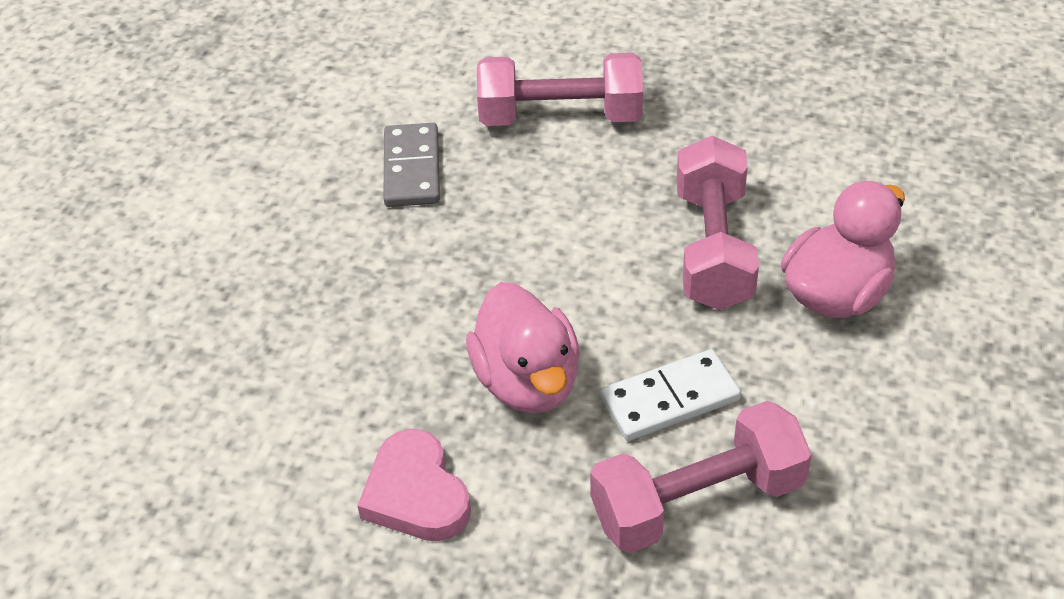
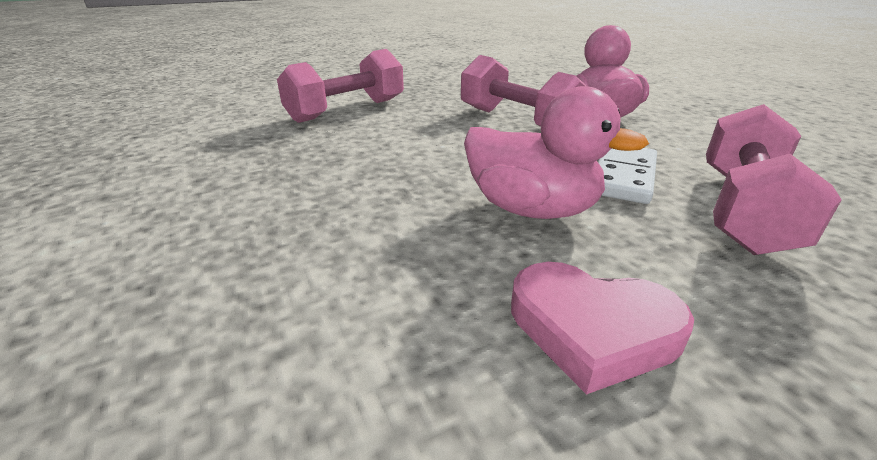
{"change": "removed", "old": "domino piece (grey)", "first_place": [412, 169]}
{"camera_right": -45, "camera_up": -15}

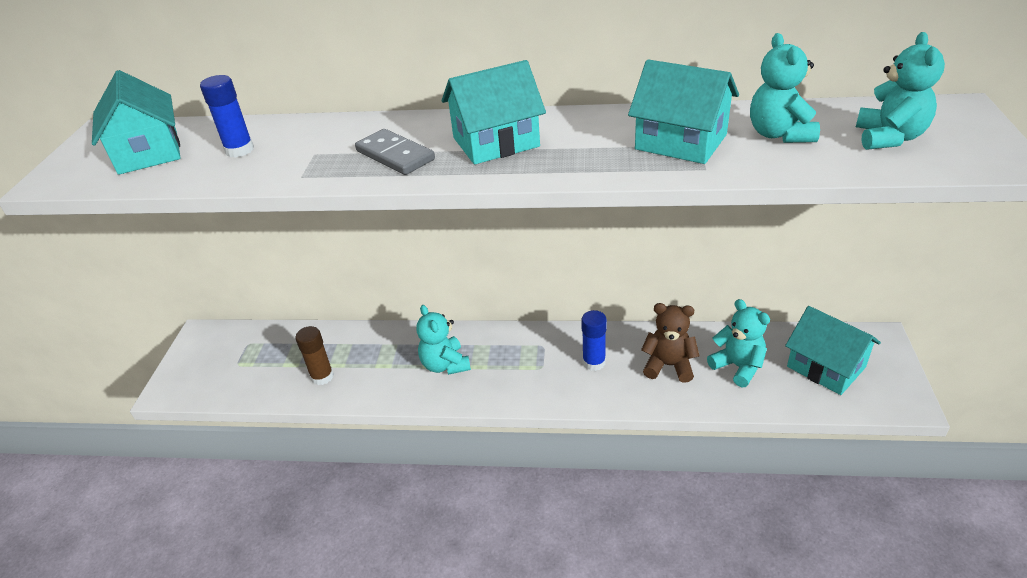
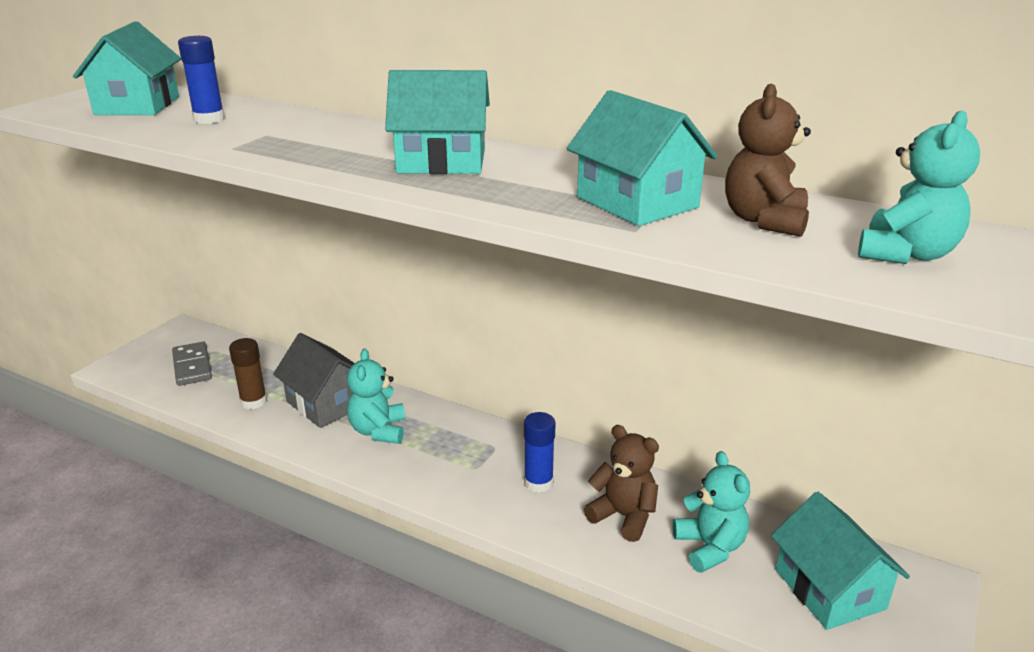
{"change": "added", "new": "toy house (grey)", "second_place": [326, 403]}
{"change": "moved", "old": "domino piece (grey)", "first_place": [395, 155], "second_place": [192, 366]}
{"change": "recoloured", "old": "teddy (aqua)", "new": "teddy (russet)", "first_place": [779, 134], "second_place": [764, 221]}
{"camera_right": 20, "camera_up": -10}

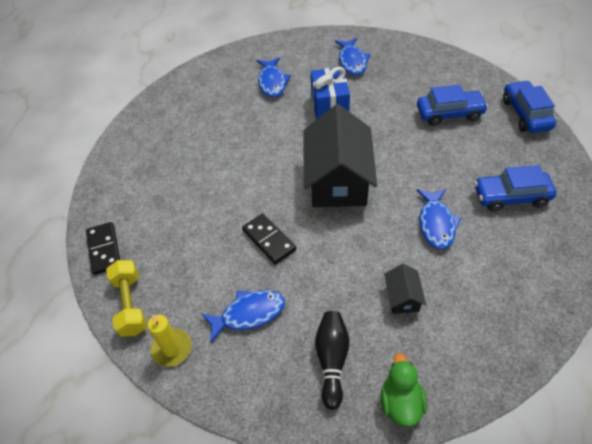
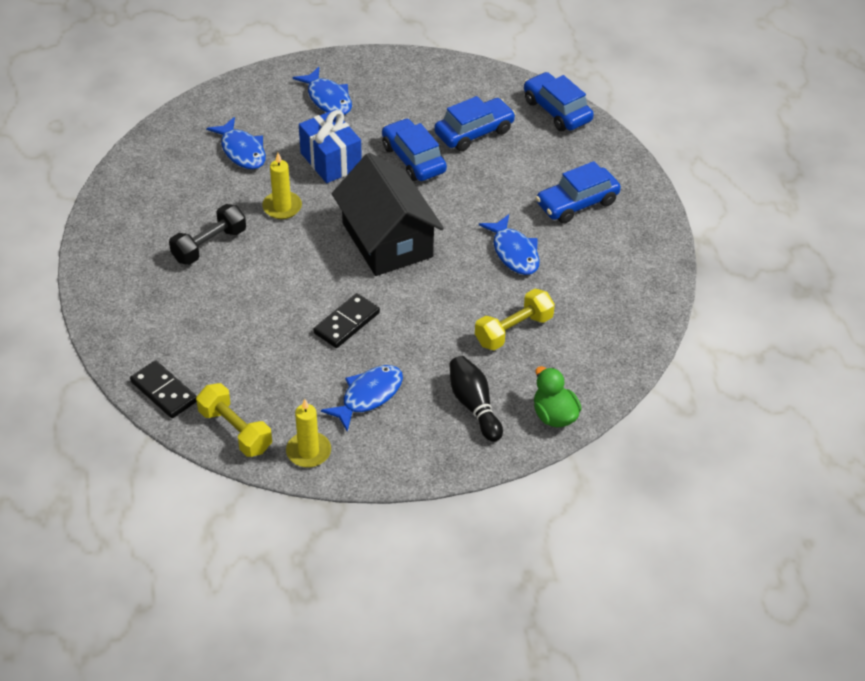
{"change": "added", "new": "hand weight (ebony)", "second_place": [209, 245]}
{"change": "added", "new": "pillar candle (yellow)", "second_place": [282, 207]}
{"change": "added", "new": "automobile (royal blue)", "second_place": [413, 159]}
{"change": "replaced", "old": "toy house (ebony)", "new": "hand weight (yellow)", "first_place": [402, 297], "second_place": [513, 330]}
{"change": "turned", "old": "domino piece (ebony)", "first_place": [269, 240], "second_place": [347, 323], "degrees": -75}
{"camera_right": -30, "camera_up": -5}

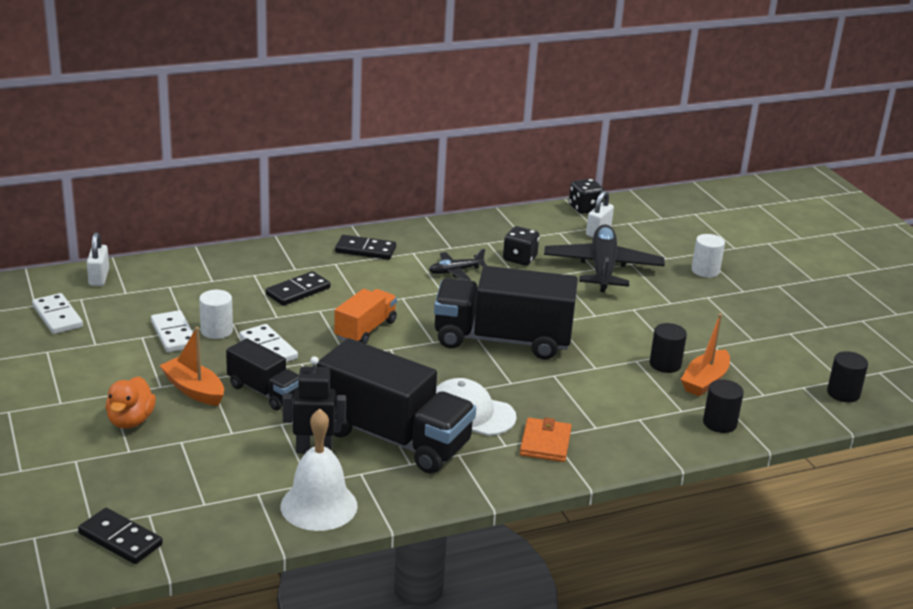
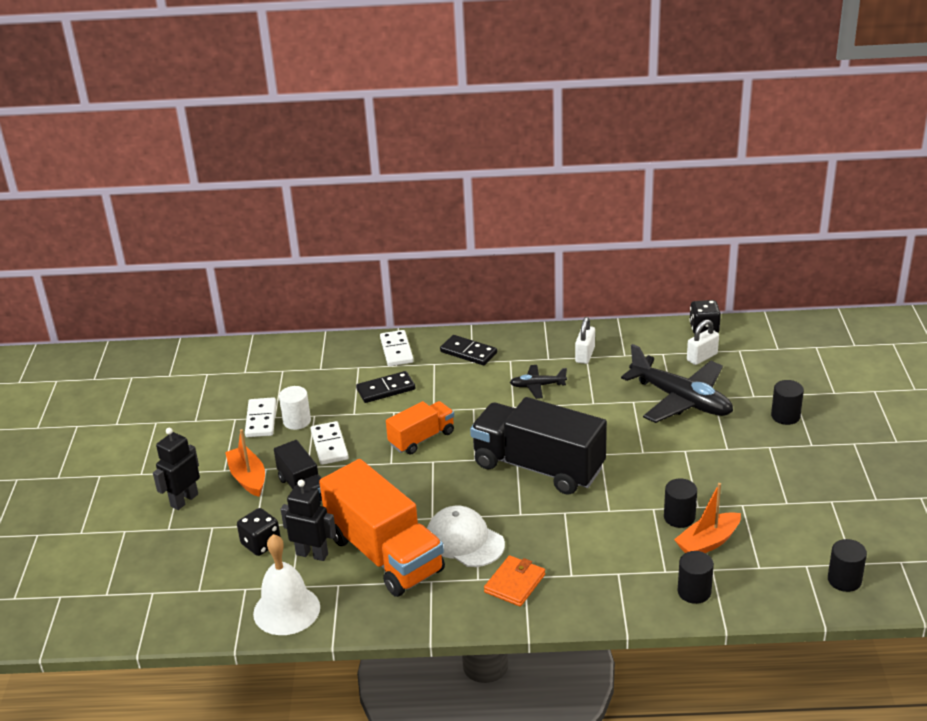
{"change": "removed", "old": "domino piece (ebony)", "first_place": [120, 539]}
{"change": "moved", "old": "domino piece (pure white)", "first_place": [57, 316], "second_place": [396, 350]}
{"change": "moved", "old": "lock (pure white)", "first_place": [99, 277], "second_place": [585, 355]}
{"change": "moved", "old": "dice (ebony)", "first_place": [519, 259], "second_place": [261, 544]}
{"change": "replaced", "old": "duck (bright orange)", "new": "robot (ebony)", "first_place": [130, 421], "second_place": [184, 500]}
{"change": "recoloured", "old": "lorry (ebony)", "new": "lorry (bright orange)", "first_place": [393, 438], "second_place": [384, 554]}
{"change": "recoloured", "old": "cylinder shape (pure white)", "new": "cylinder shape (ebony)", "first_place": [705, 271], "second_place": [785, 416]}
{"change": "turned", "old": "aeroplane (ebony)", "first_place": [602, 268], "second_place": [681, 400], "degrees": 105}
{"camera_right": 25, "camera_up": 5}

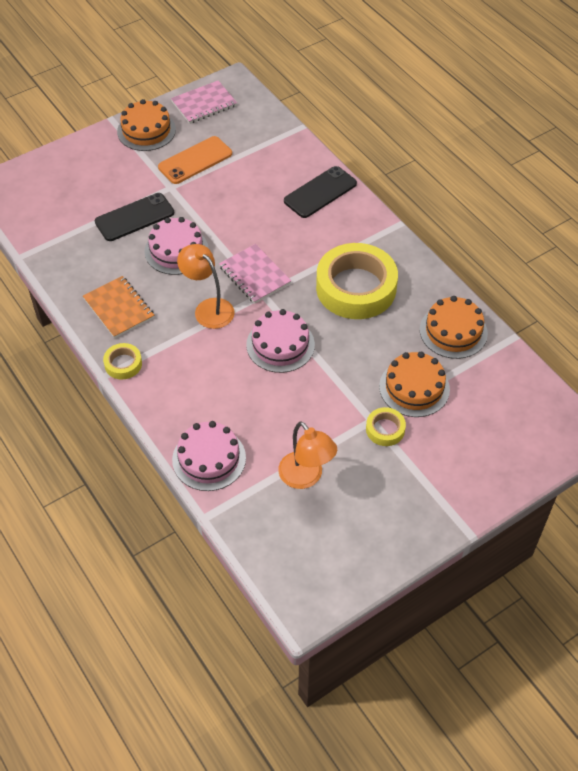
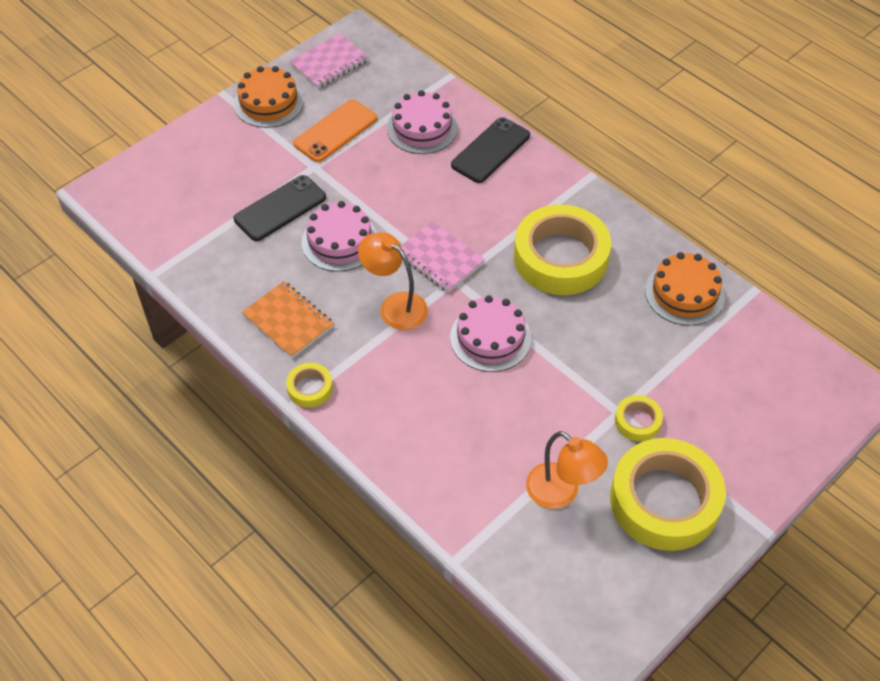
{"change": "removed", "old": "gateau (bright orange)", "first_place": [414, 387]}
{"change": "added", "new": "sticky tape (yellow)", "second_place": [664, 500]}
{"change": "moved", "old": "gateau (rosy)", "first_place": [209, 459], "second_place": [422, 128]}
{"camera_right": -10, "camera_up": 0}

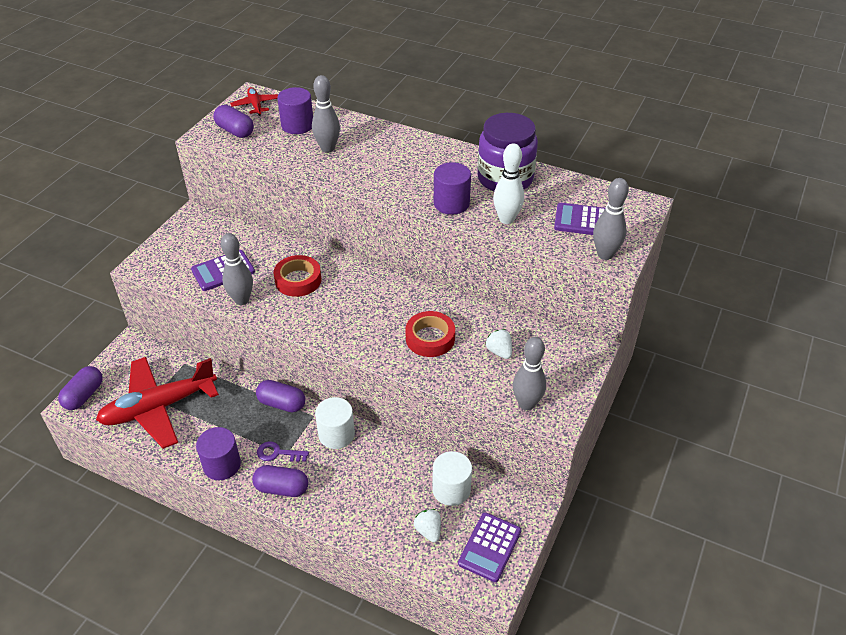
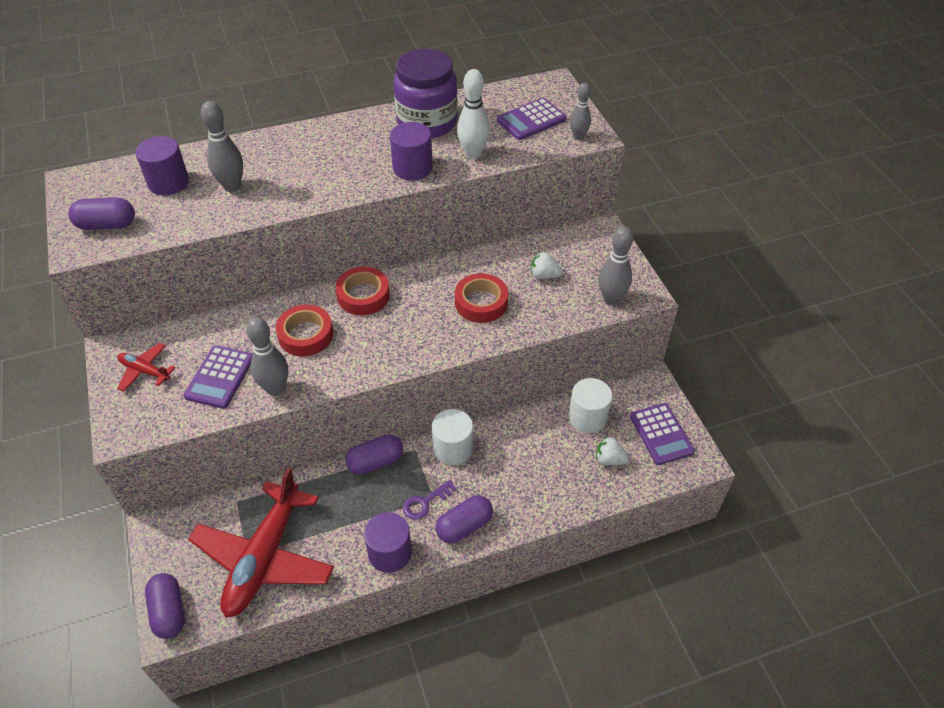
{"change": "added", "new": "sticky tape (red)", "second_place": [363, 295]}
{"change": "moved", "old": "aeroplane (red)", "first_place": [255, 105], "second_place": [145, 371]}
{"change": "resized", "old": "skittle (grey)", "first_place": [605, 254], "second_place": [578, 137], "factor": 0.66}
{"camera_right": -45, "camera_up": 5}

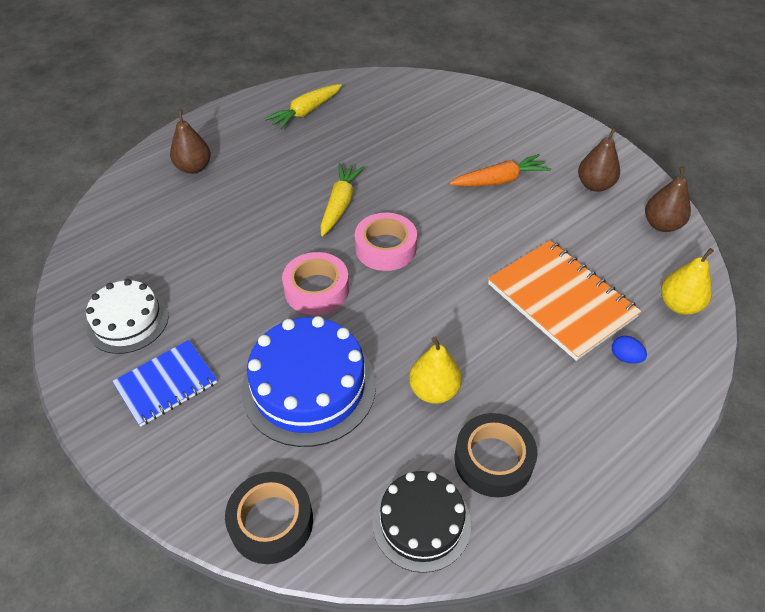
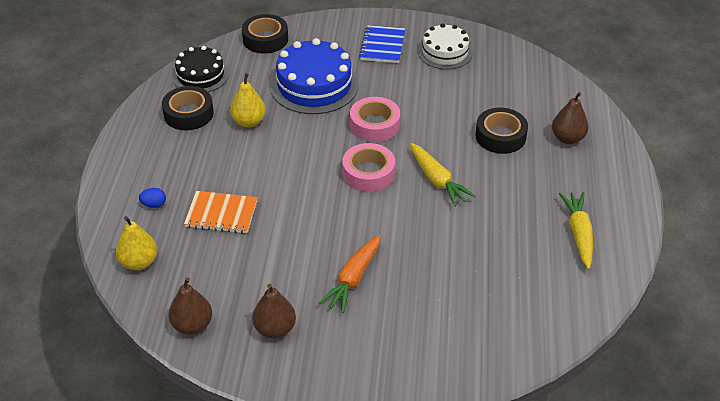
{"change": "added", "new": "sticky tape (ebony)", "second_place": [500, 136]}
{"change": "resized", "old": "notepad (bright orange)", "first_place": [561, 300], "second_place": [221, 214], "factor": 0.63}
{"camera_right": 135, "camera_up": -5}

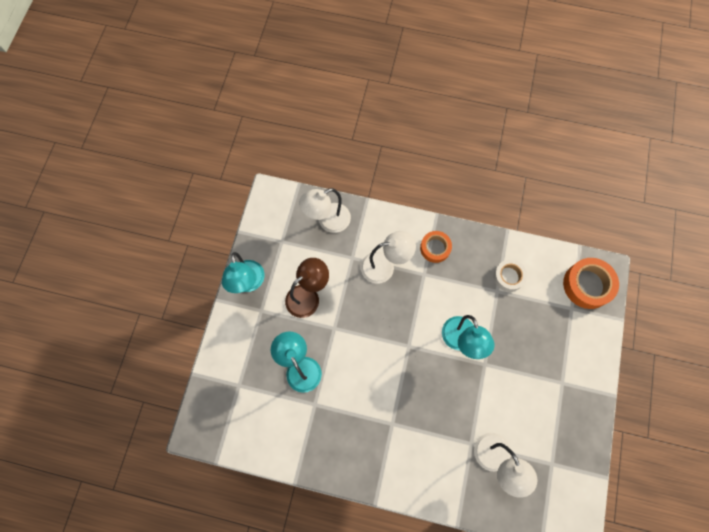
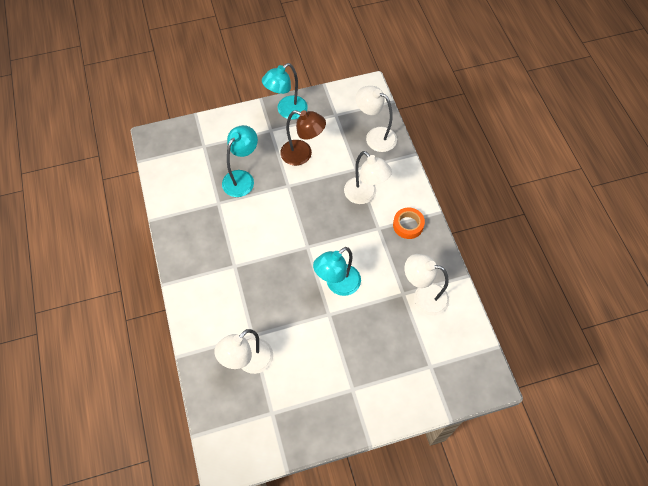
{"change": "removed", "old": "sticky tape (bright orange)", "first_place": [587, 285]}
{"change": "replaced", "old": "sticky tape (pure white)", "new": "reading lamp (pure white)", "first_place": [508, 276], "second_place": [423, 297]}
{"camera_right": 60, "camera_up": -10}

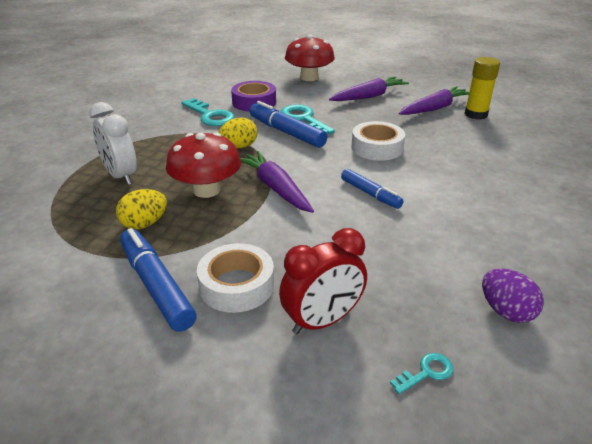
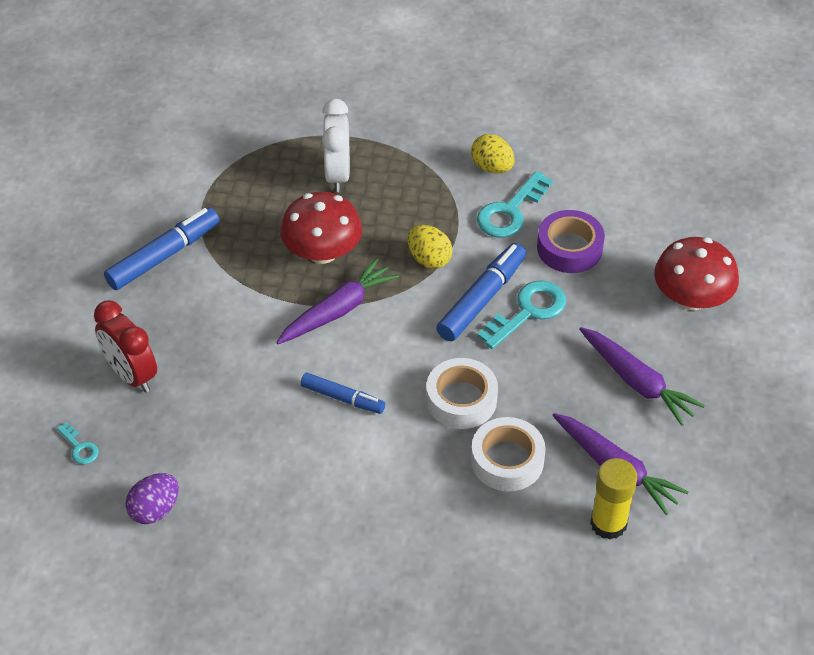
{"change": "moved", "old": "egg (yellow)", "first_place": [144, 224], "second_place": [492, 167]}
{"change": "moved", "old": "sticky tape (pure white)", "first_place": [237, 285], "second_place": [507, 460]}
{"change": "turned", "old": "bedside clock (pure white)", "first_place": [120, 176], "second_place": [338, 174], "degrees": 135}
{"change": "turned", "old": "marker pen (royal blue)", "first_place": [370, 194], "second_place": [342, 398], "degrees": -105}
{"camera_right": 80, "camera_up": 15}

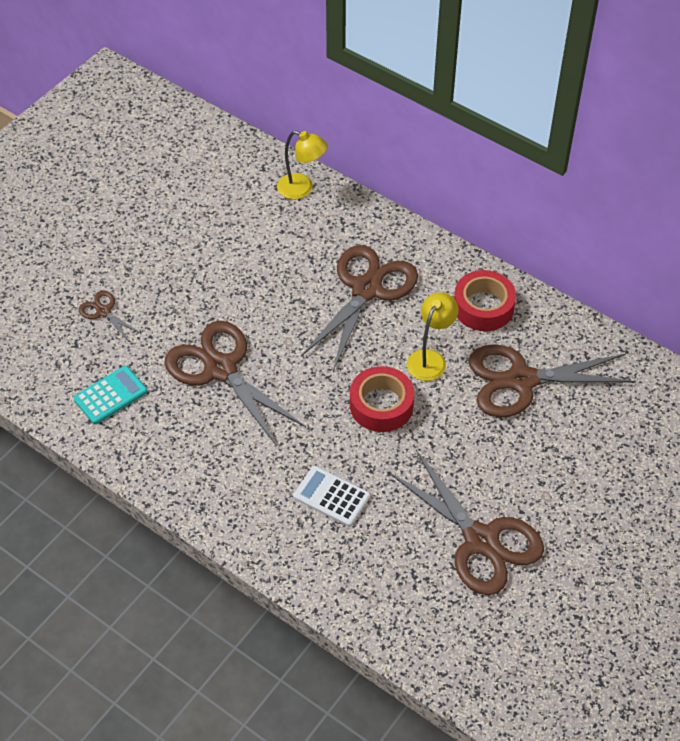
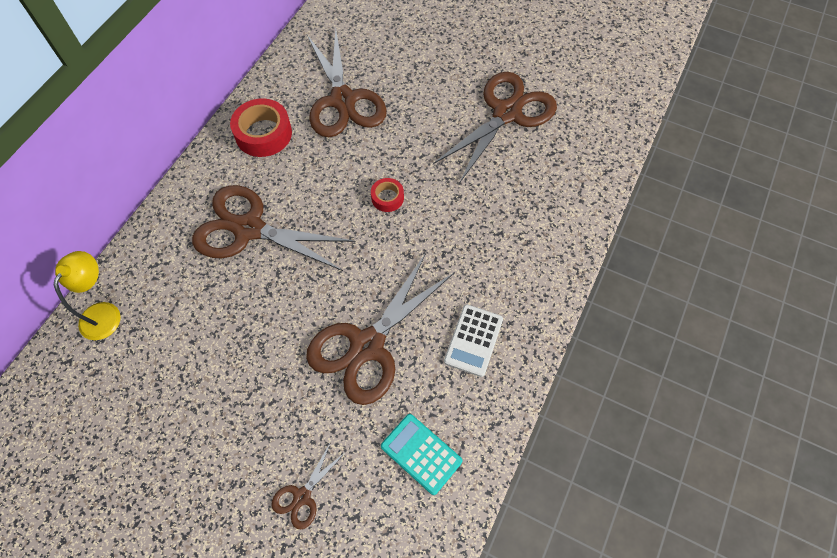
{"change": "removed", "old": "reading lamp (yellow)", "first_place": [430, 359]}
{"change": "moved", "old": "adding machine (pure white)", "first_place": [331, 496], "second_place": [473, 340]}
{"change": "resized", "old": "sticky tape (red)", "first_place": [381, 405], "second_place": [387, 198], "factor": 0.55}
{"camera_right": -100, "camera_up": 10}

